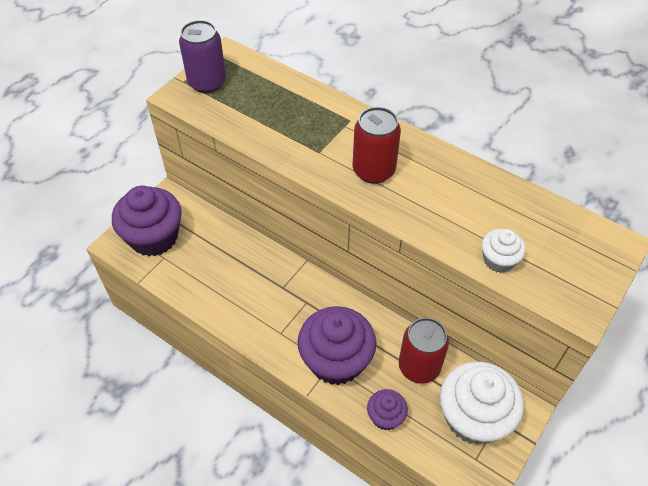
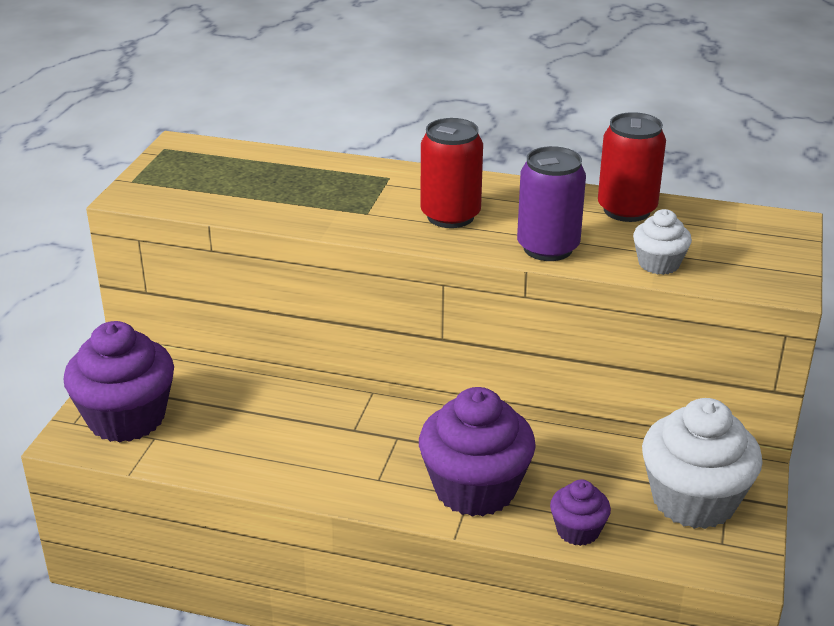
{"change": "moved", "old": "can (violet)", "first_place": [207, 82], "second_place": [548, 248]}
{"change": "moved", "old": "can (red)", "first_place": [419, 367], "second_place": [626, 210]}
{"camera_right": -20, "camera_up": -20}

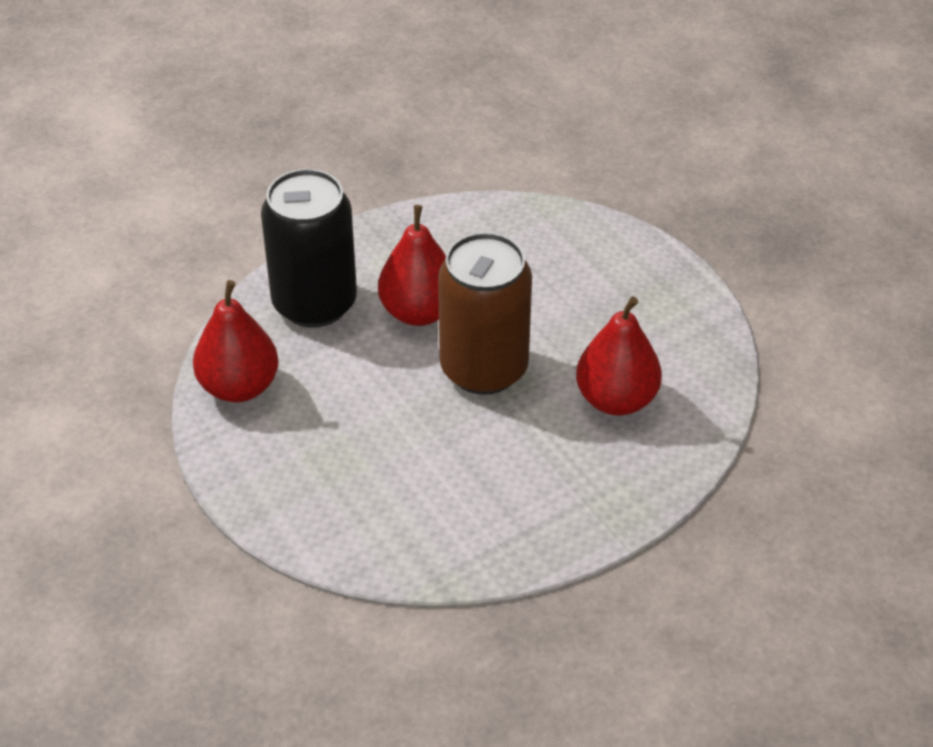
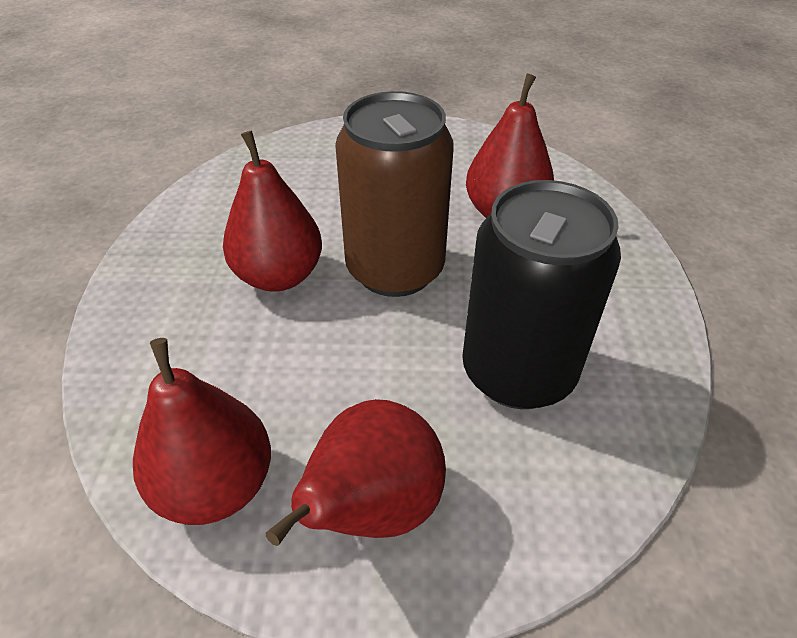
{"change": "added", "new": "pear (red)", "second_place": [372, 509]}
{"change": "moved", "old": "can (ebony)", "first_place": [314, 303], "second_place": [518, 372]}
{"camera_right": -55, "camera_up": 0}

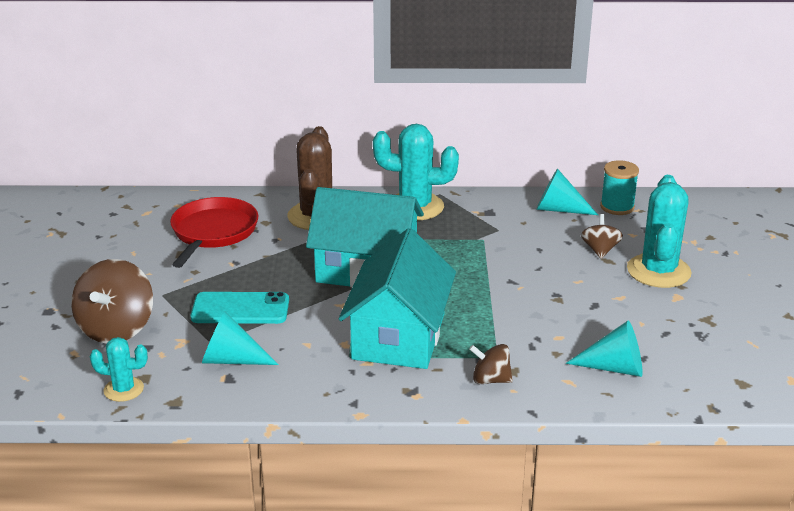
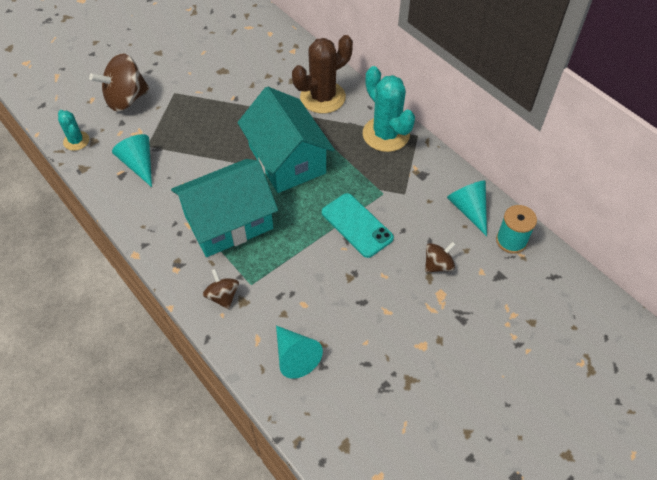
{"change": "removed", "old": "frying pan (red)", "first_place": [213, 232]}
{"change": "removed", "old": "prickly plant (aqua)", "first_place": [658, 271]}
{"change": "moved", "old": "phone (aqua)", "first_place": [240, 309], "second_place": [357, 225]}
{"camera_right": 50, "camera_up": 25}

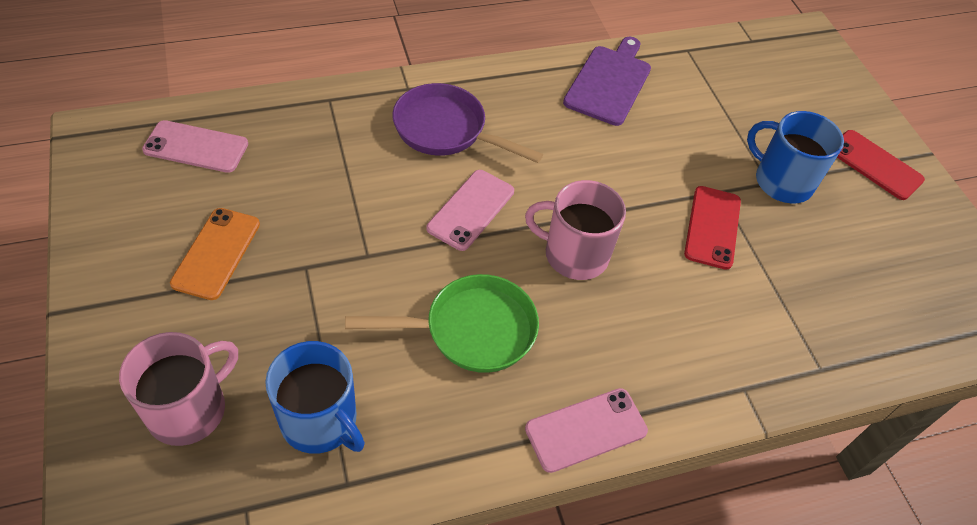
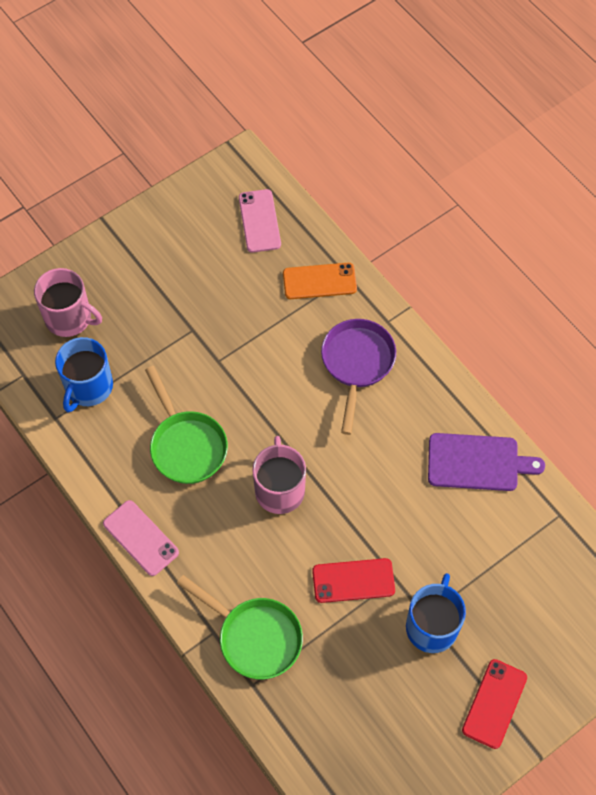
{"change": "removed", "old": "phone (rosy)", "first_place": [471, 210]}
{"change": "added", "new": "frying pan (green)", "second_place": [255, 637]}
{"change": "moved", "old": "phone (bright orange)", "first_place": [216, 253], "second_place": [319, 281]}
{"camera_right": 75, "camera_up": 10}

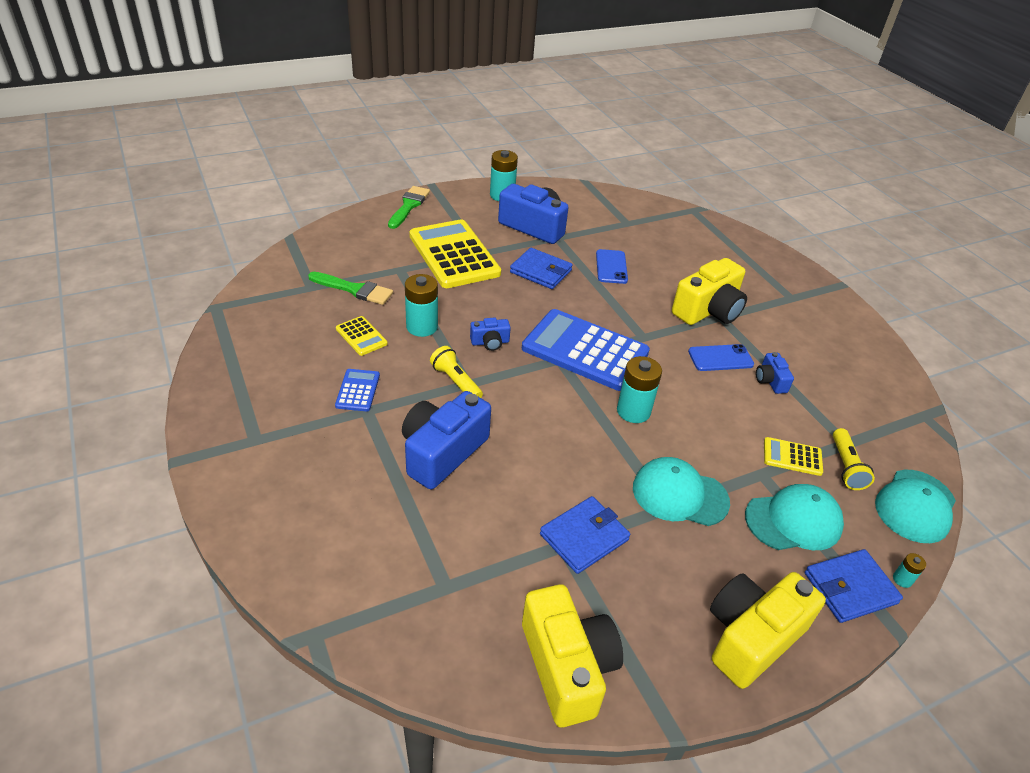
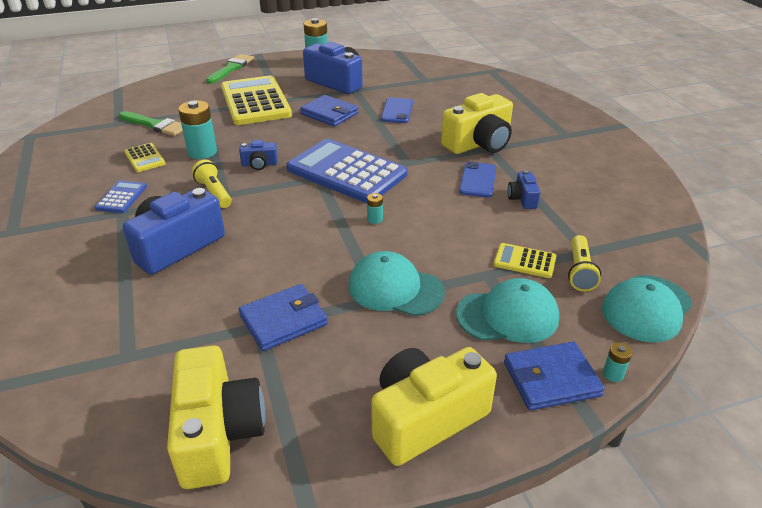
{"change": "turned", "old": "phone (royal blue)", "first_place": [720, 358], "second_place": [477, 180], "degrees": -75}
{"change": "resized", "old": "power cell (aqua)", "first_place": [633, 411], "second_place": [375, 219], "factor": 0.47}
{"camera_right": 10, "camera_up": -5}

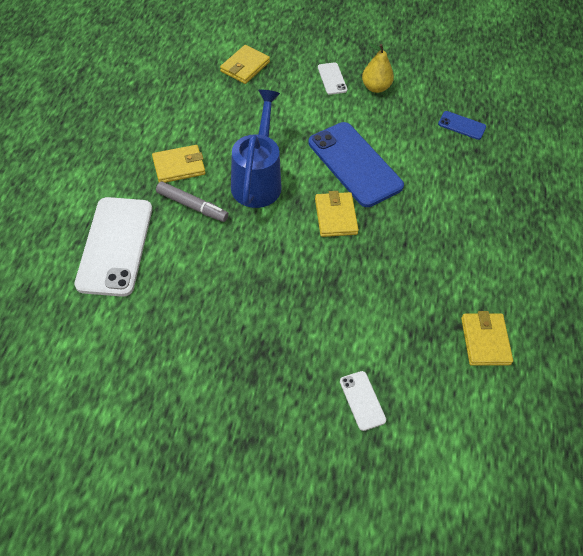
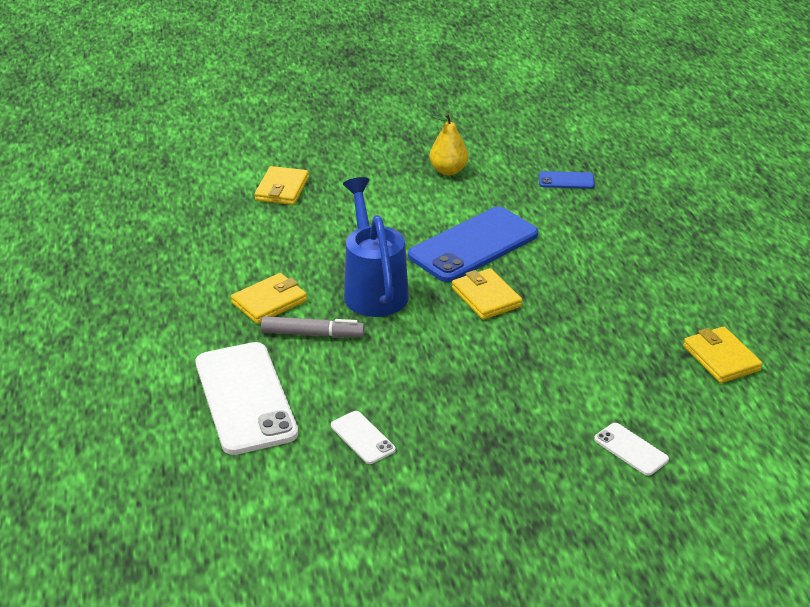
{"change": "moved", "old": "phone (pure white)", "first_place": [332, 79], "second_place": [362, 437]}
{"change": "turned", "old": "phone (royal blue)", "first_place": [354, 164], "second_place": [473, 245], "degrees": -75}
{"camera_right": -20, "camera_up": -20}

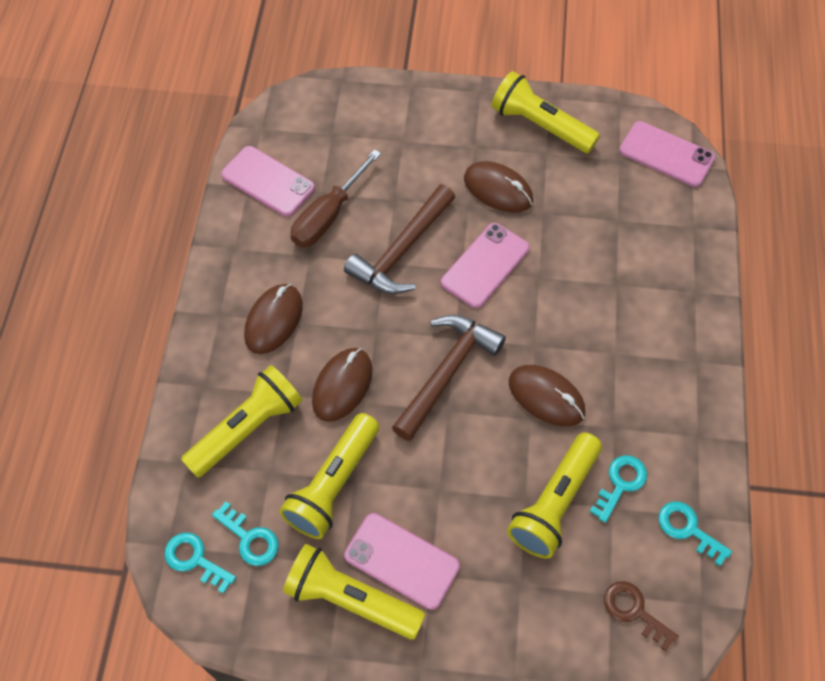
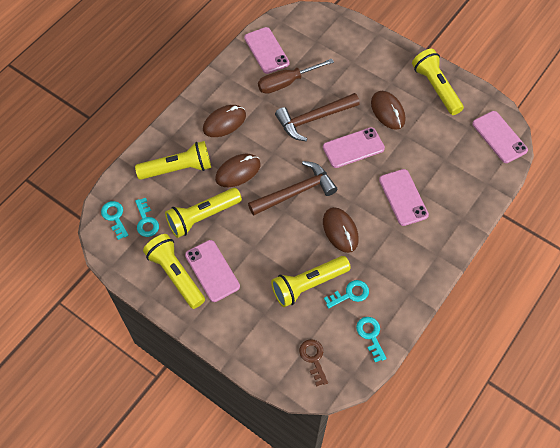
{"change": "added", "new": "phone (rosy)", "second_place": [403, 197]}
{"camera_right": 30, "camera_up": 0}

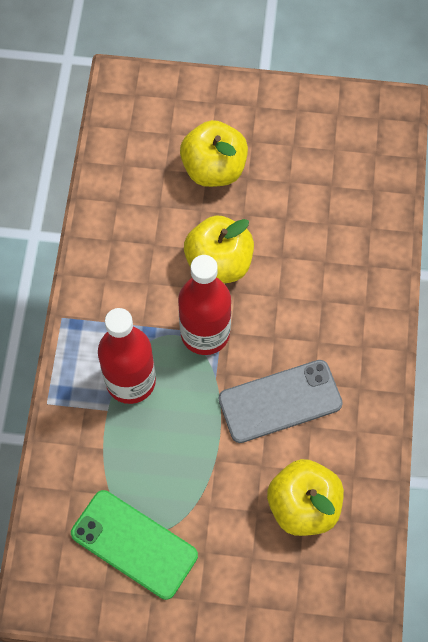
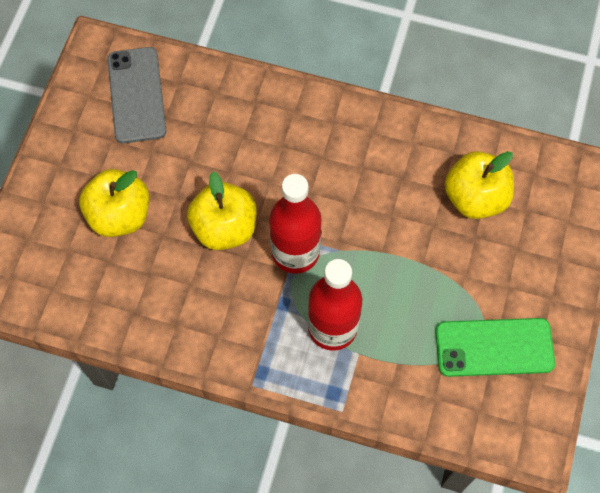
{"change": "moved", "old": "phone (grey)", "first_place": [280, 401], "second_place": [136, 95]}
{"change": "turned", "old": "phone (green)", "first_place": [134, 544], "second_place": [494, 347], "degrees": 45}
{"camera_right": -80, "camera_up": 0}

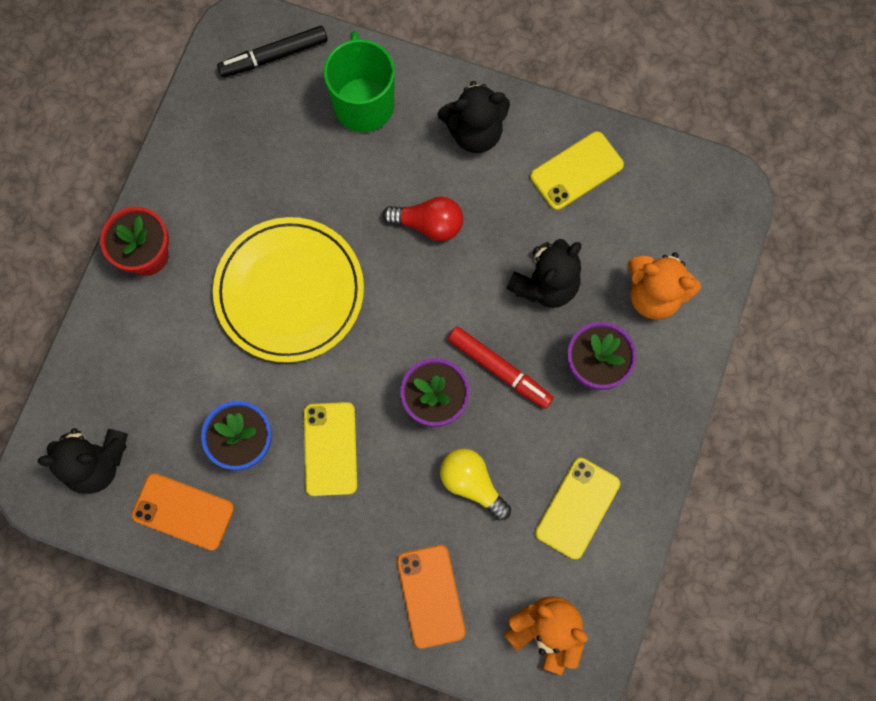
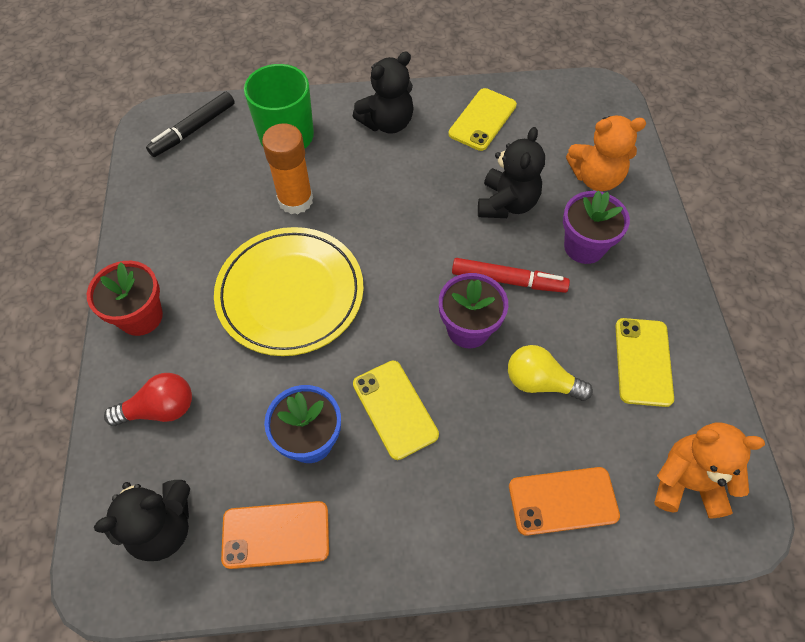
{"change": "added", "new": "glue (bright orange)", "second_place": [295, 200]}
{"change": "moved", "old": "lightbulb (red)", "first_place": [429, 224], "second_place": [160, 409]}
{"change": "turned", "old": "phone (bright orange)", "first_place": [430, 596], "second_place": [563, 501], "degrees": -60}
{"camera_right": -25, "camera_up": -15}

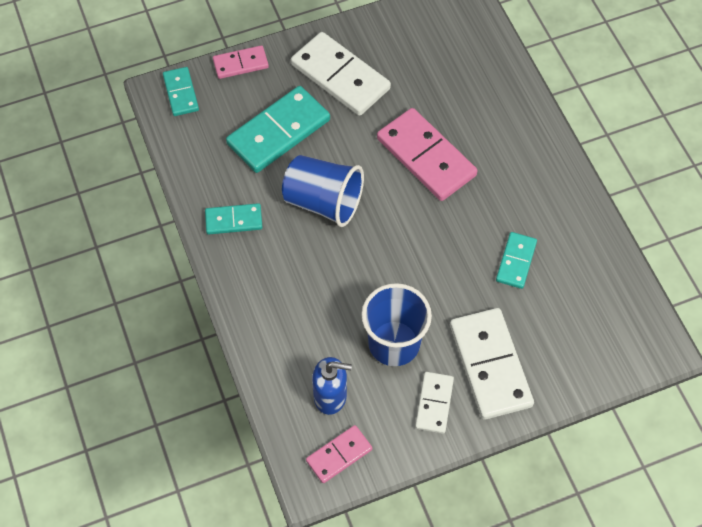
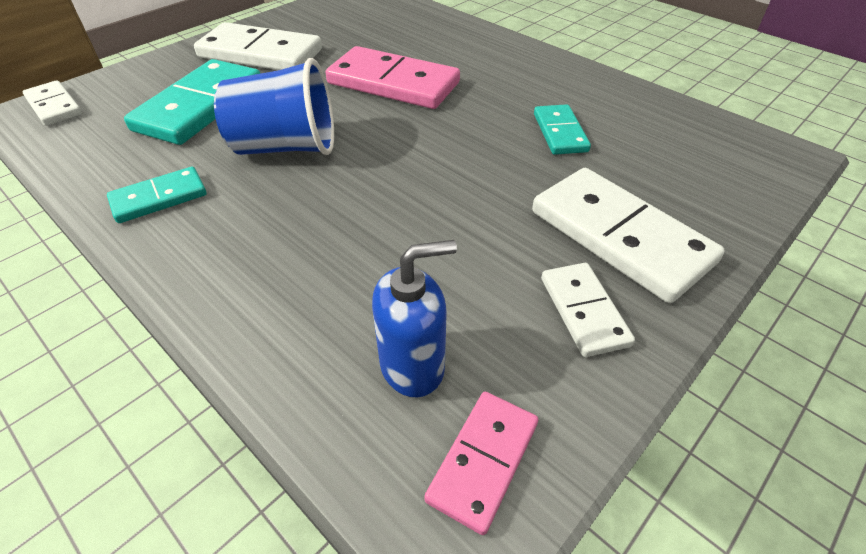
{"change": "removed", "old": "domino piece (rosy)", "first_place": [240, 64]}
{"change": "removed", "old": "beaker (royal blue)", "first_place": [394, 343]}
{"change": "recoloured", "old": "domino piece (aqua)", "new": "domino piece (pure white)", "first_place": [180, 93], "second_place": [54, 106]}
{"camera_right": -25, "camera_up": -15}

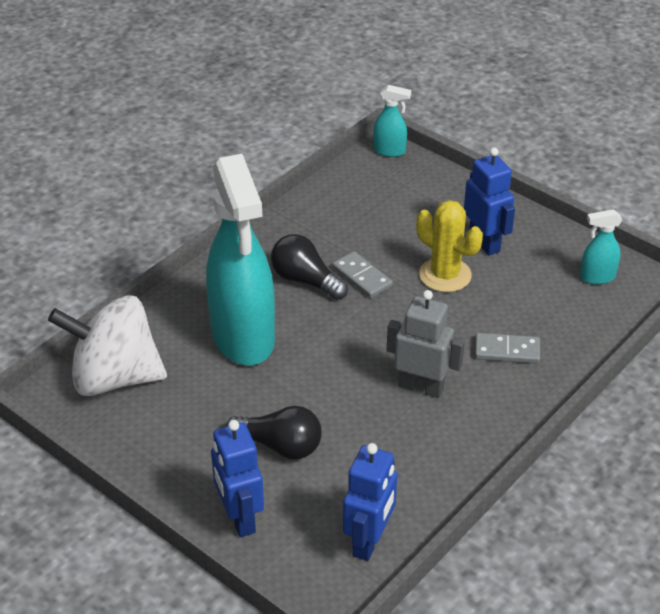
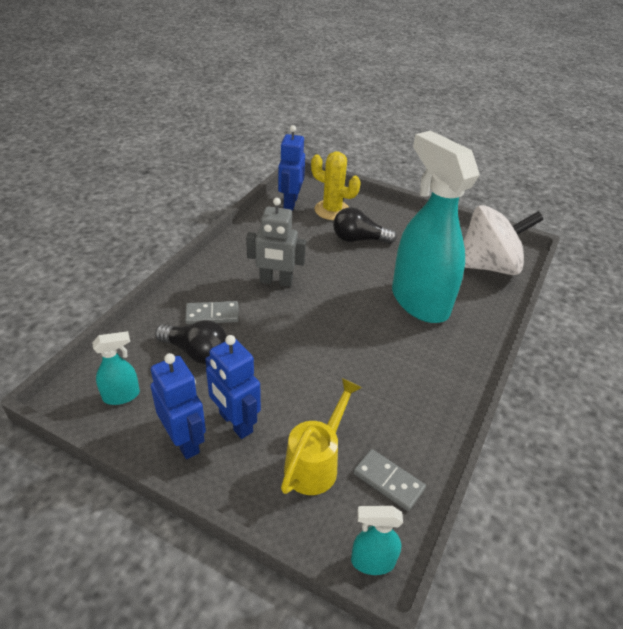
{"change": "added", "new": "sprinkling can (yellow)", "second_place": [316, 462]}
{"change": "moved", "old": "robot (royal blue)", "first_place": [239, 518], "second_place": [184, 441]}
{"change": "moved", "old": "lightbulb (ebony)", "first_place": [305, 280], "second_place": [196, 352]}
{"change": "moved", "old": "domino piece (grey)", "first_place": [362, 277], "second_place": [388, 481]}
{"change": "moved", "old": "prickly plant (yellow)", "first_place": [445, 275], "second_place": [332, 210]}
{"camera_right": 165, "camera_up": 0}

